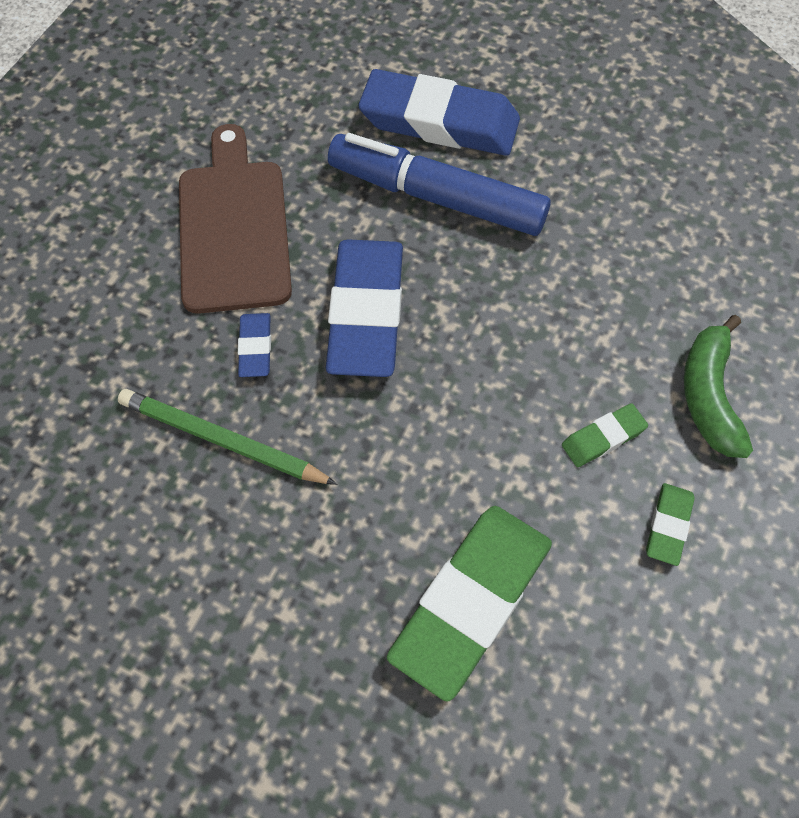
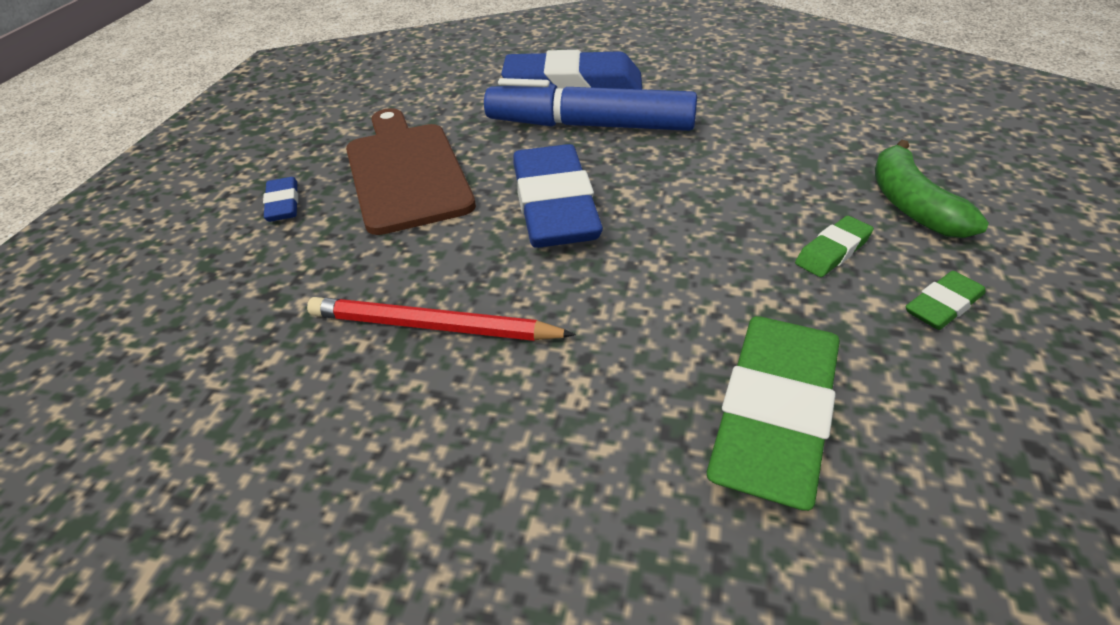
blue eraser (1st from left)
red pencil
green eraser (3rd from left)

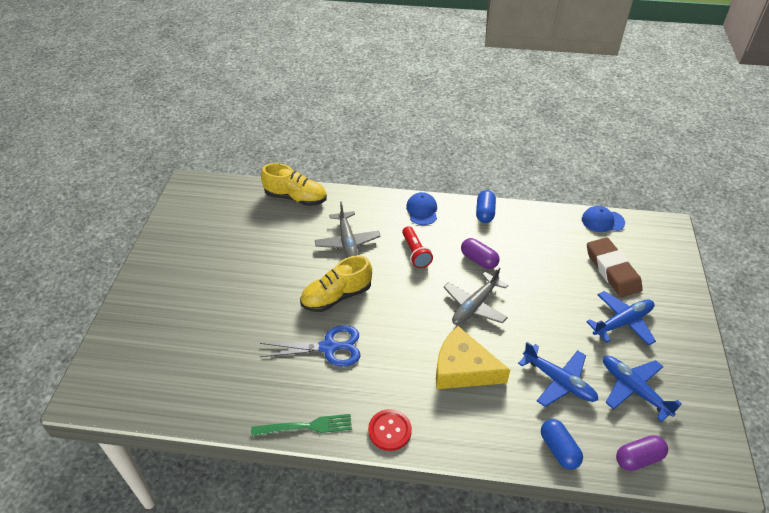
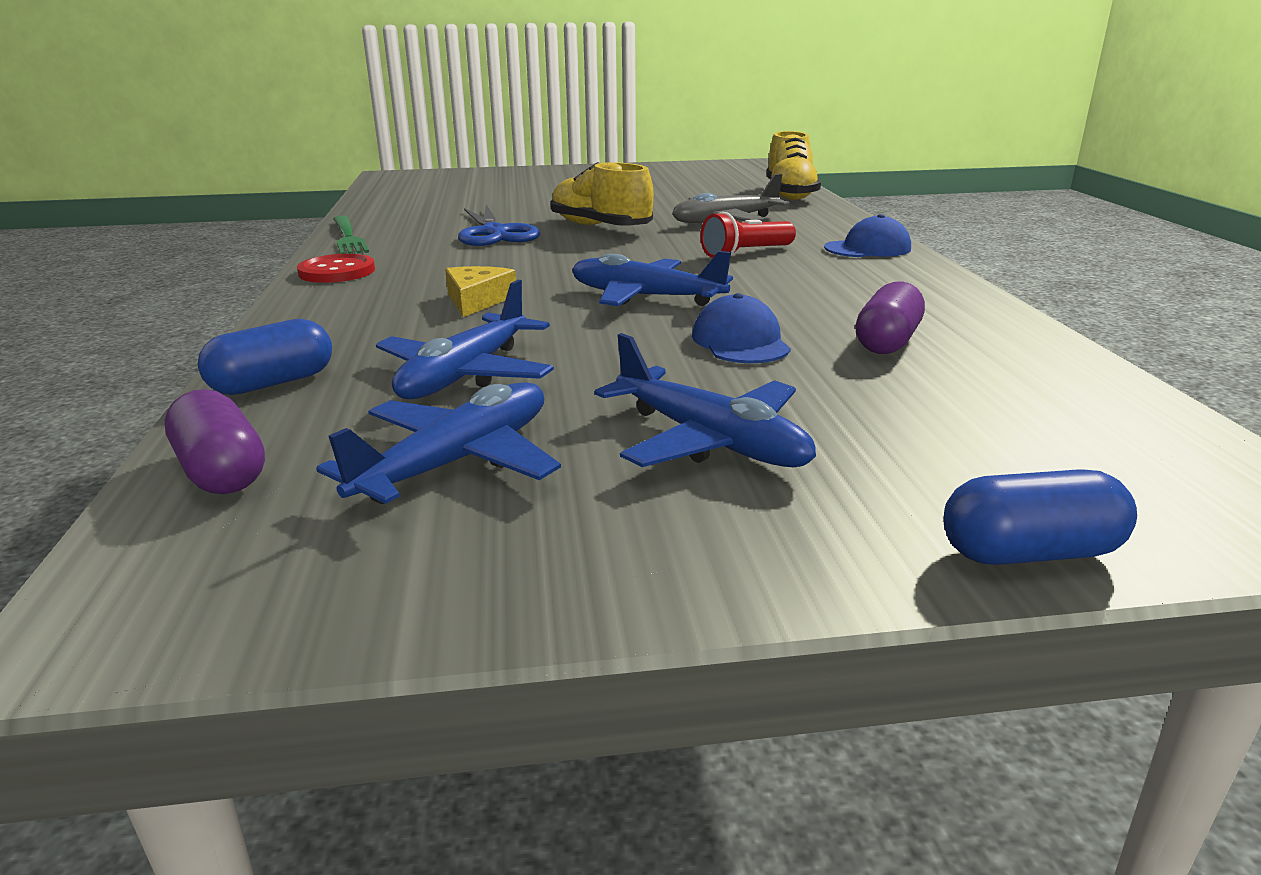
blue capsule (2nd from left)
blue cap (1st from left)
brown eraser
purple capsule (2nd from left)
blue plane (3rd from left)
yellow cheese

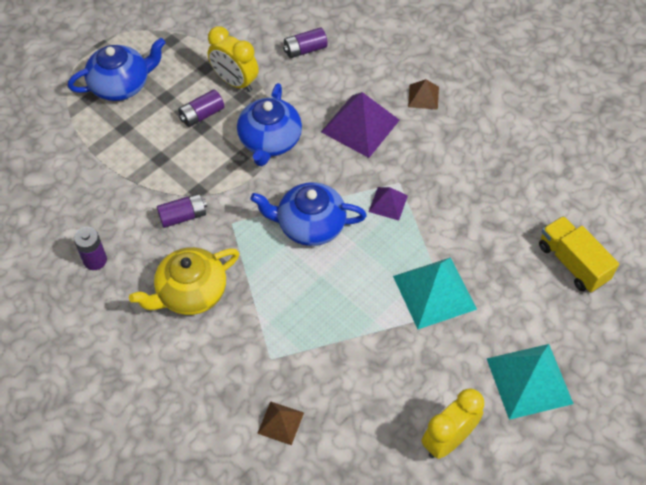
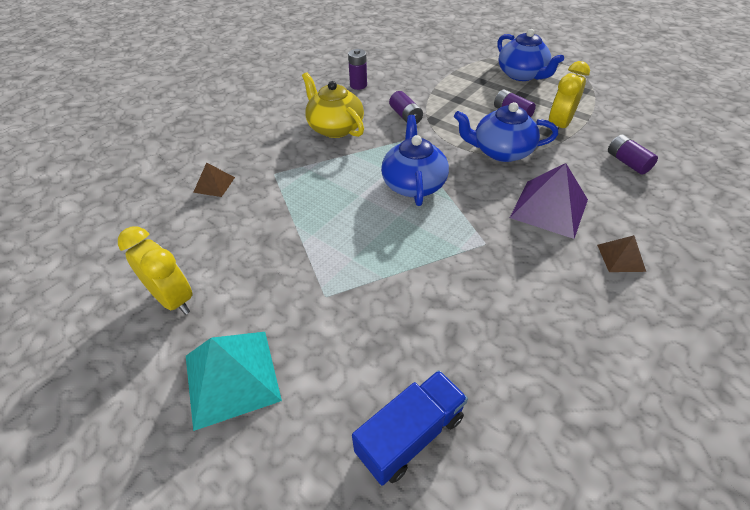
purple pyramid (2nd from left in the first image)
blue truck
turquoise pyramid (1st from left in the first image)

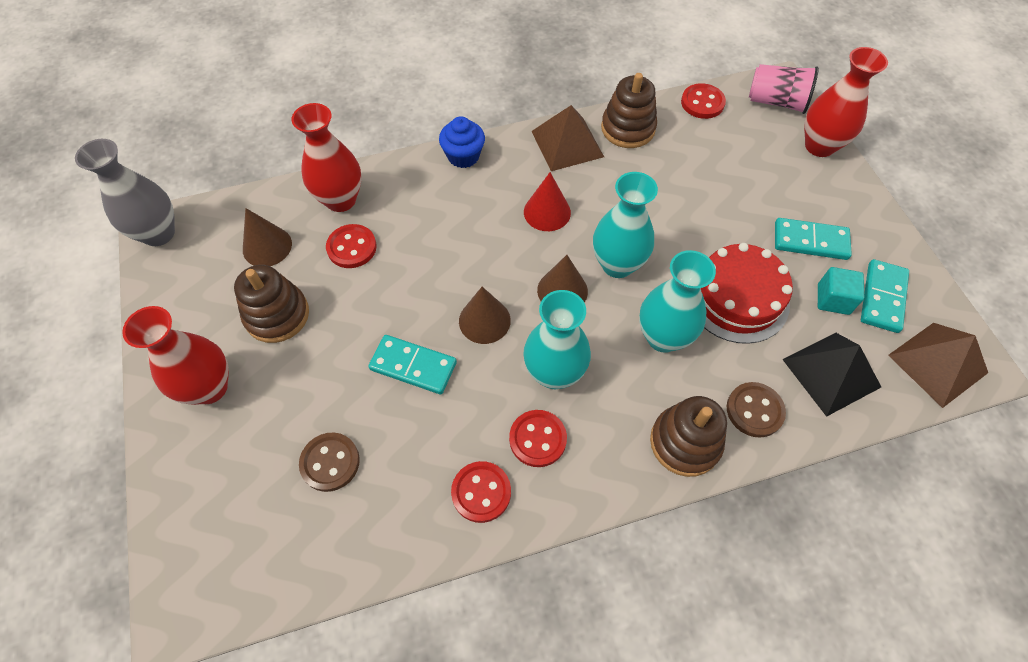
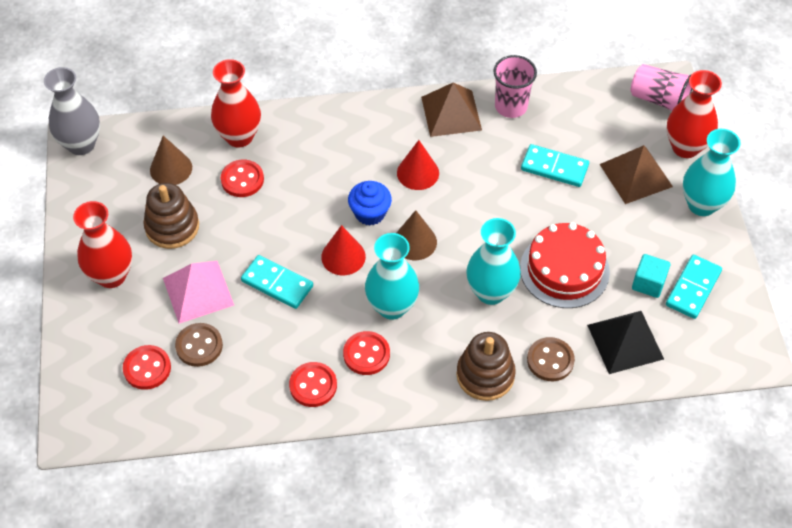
pink cup (1st from left)
red button (1st from left)
blue cupcake
turquoise vase (3rd from left)
turquoise domino (2nd from left)
red cone (1st from left)
brown pyramid (2nd from left)
pink pyramid

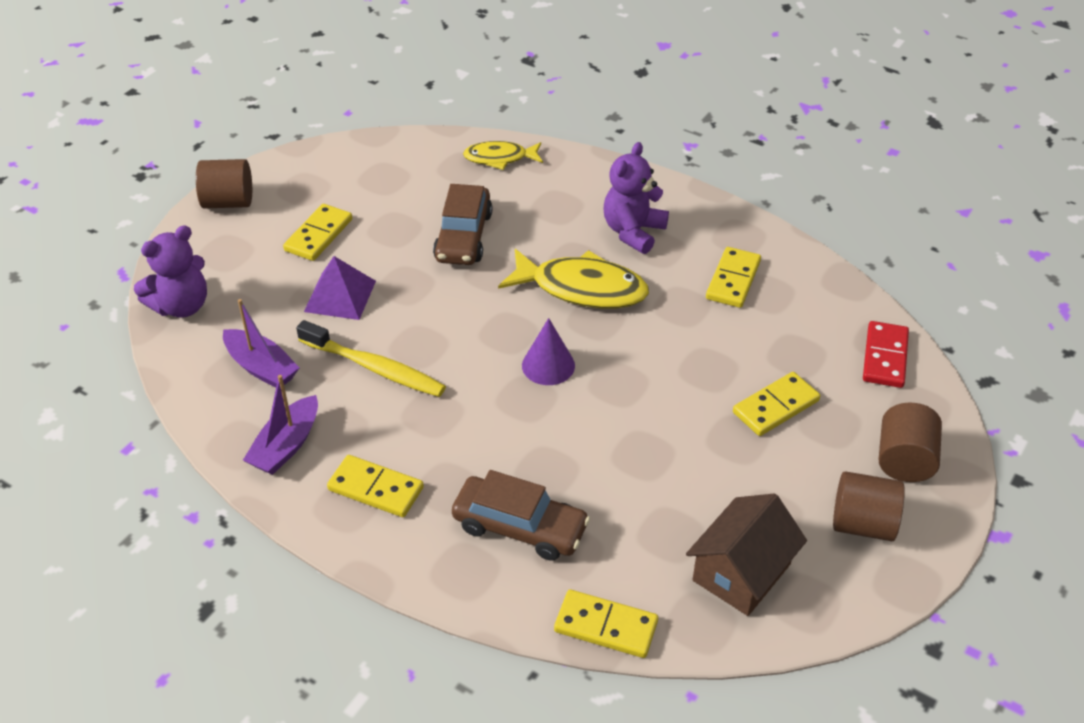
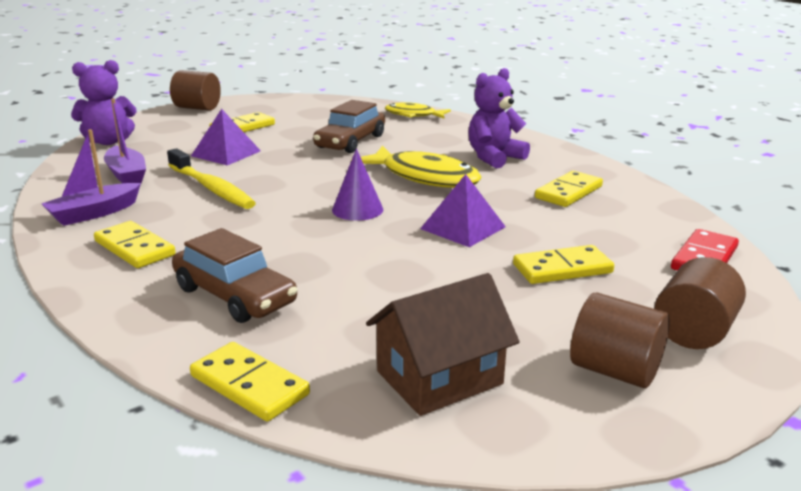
purple pyramid (2nd from left)

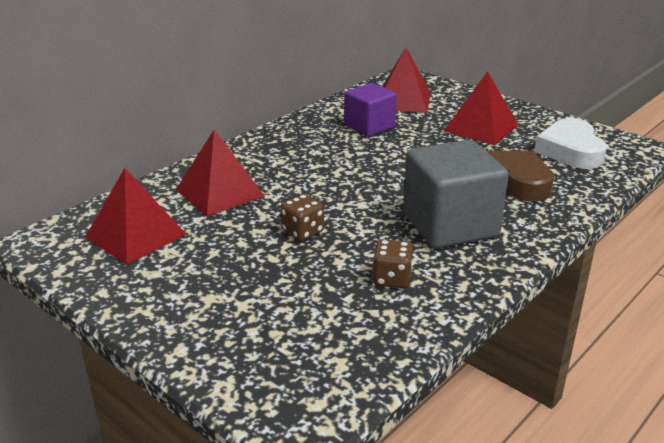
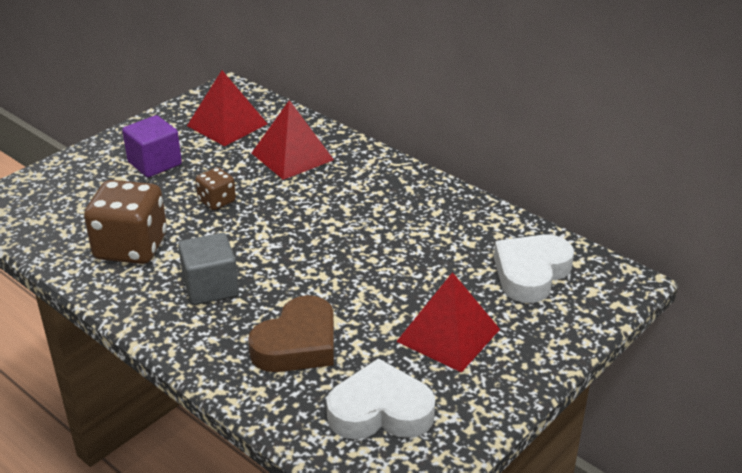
white heart (2nd from left)
purple cube
grey cube
brown dice (1st from left)

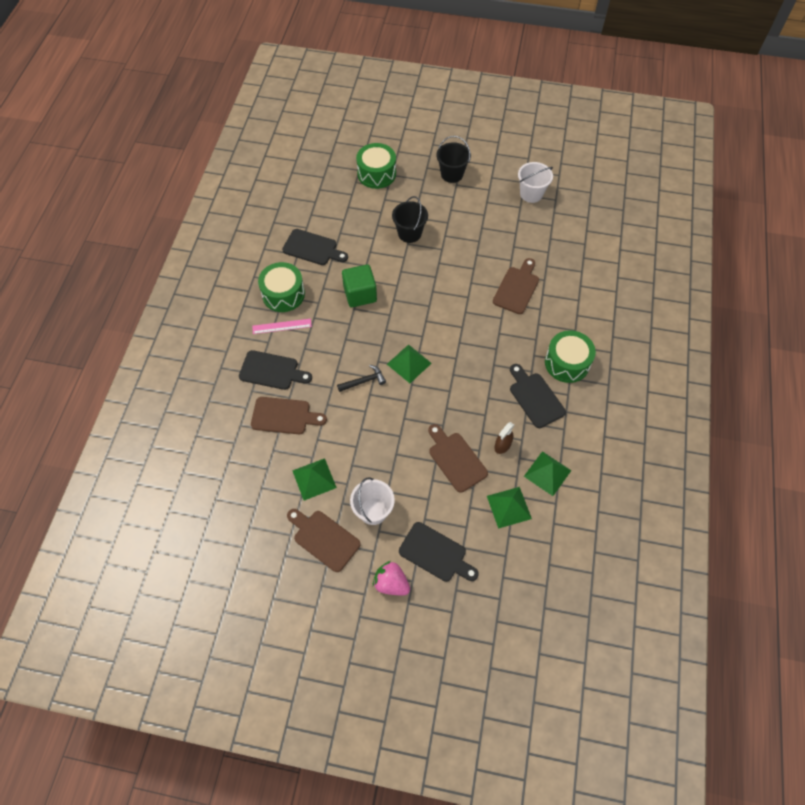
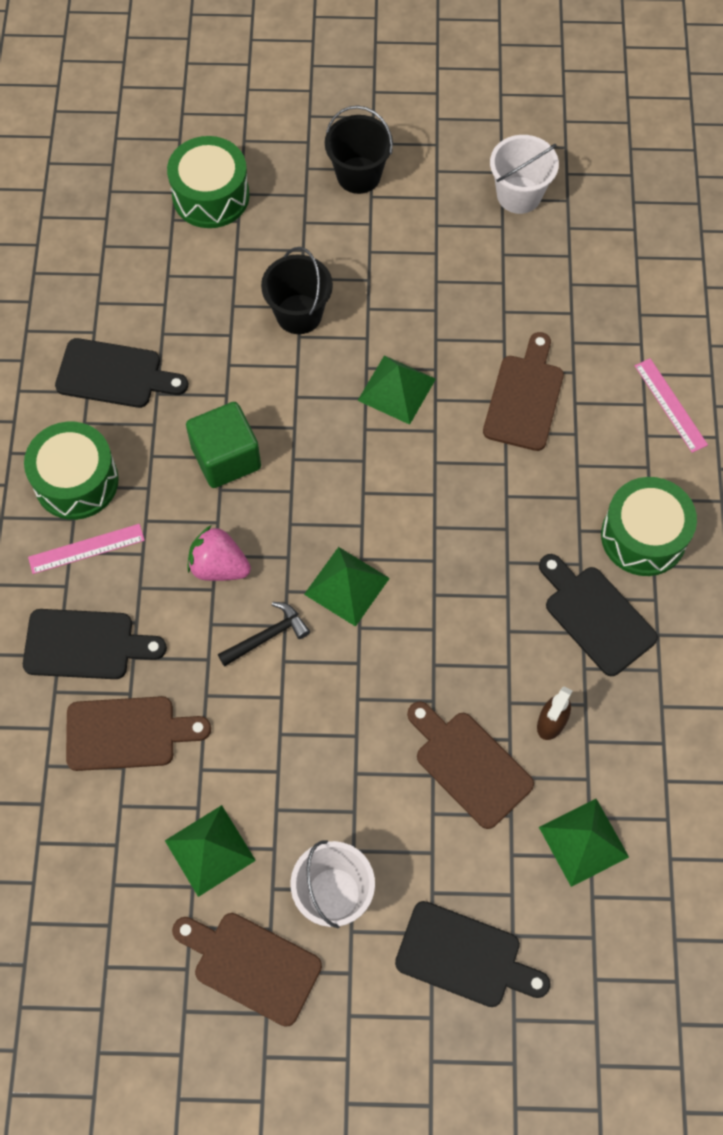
green pyramid (3rd from left)
pink strawberry
pink ruler (2nd from left)

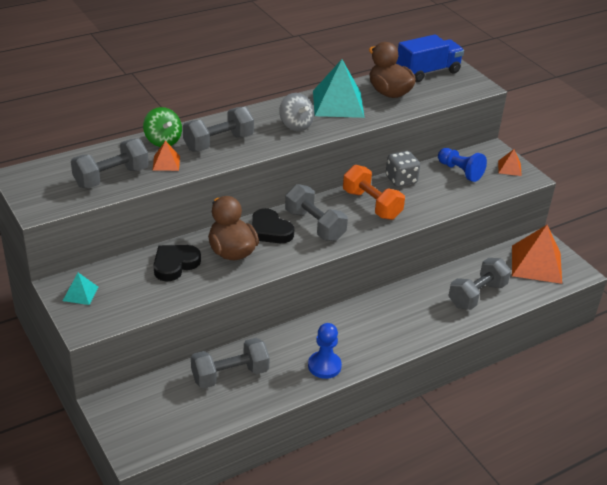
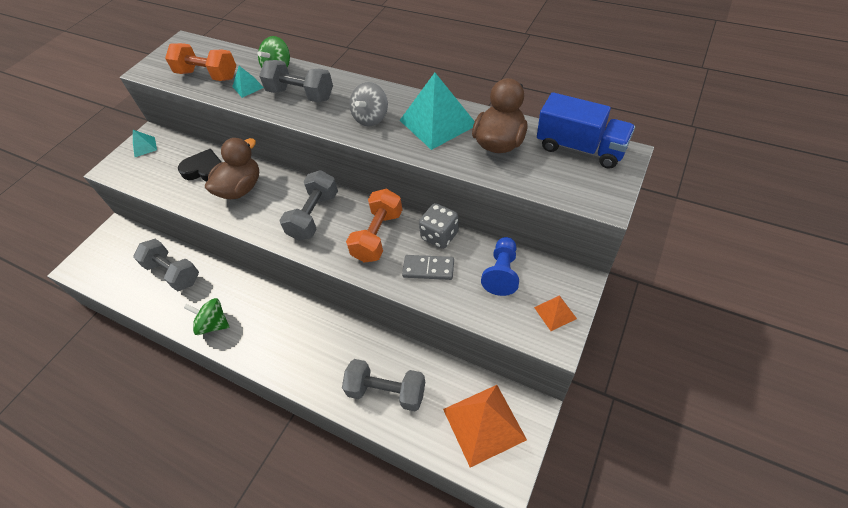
orange dumbbell (1st from left)
turquoise pyramid (2nd from left)
black heart (2nd from left in the first image)
green spinning top (1st from left)
grey domino

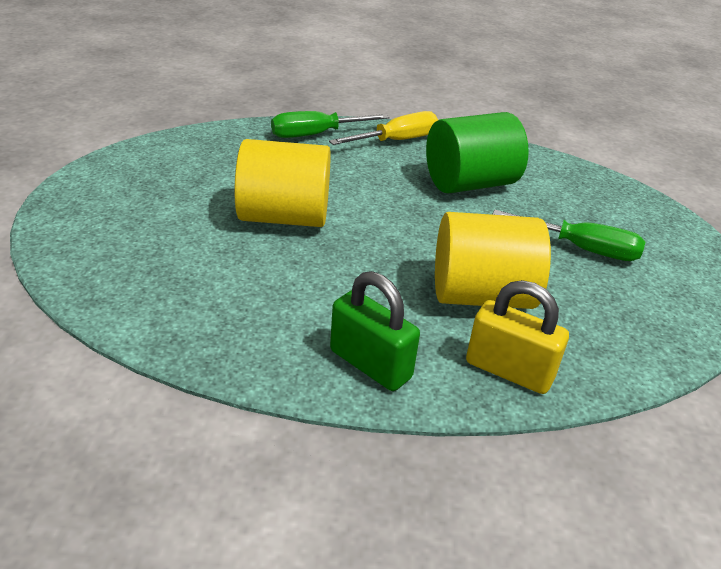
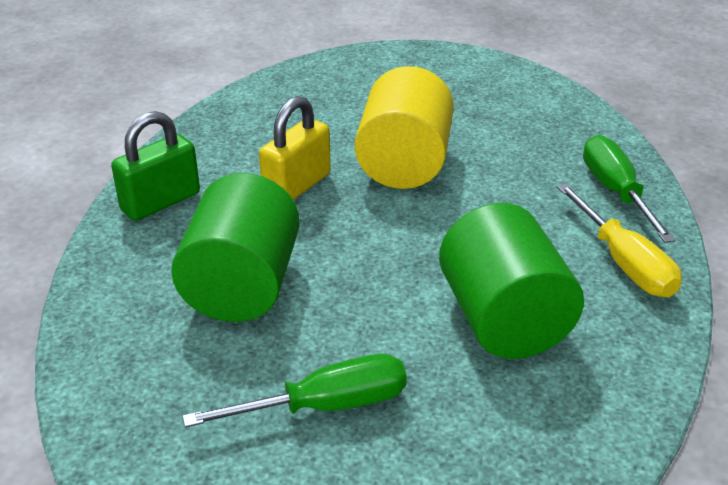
green screwdriver (1st from left)
green cylinder (1st from left)
yellow padlock

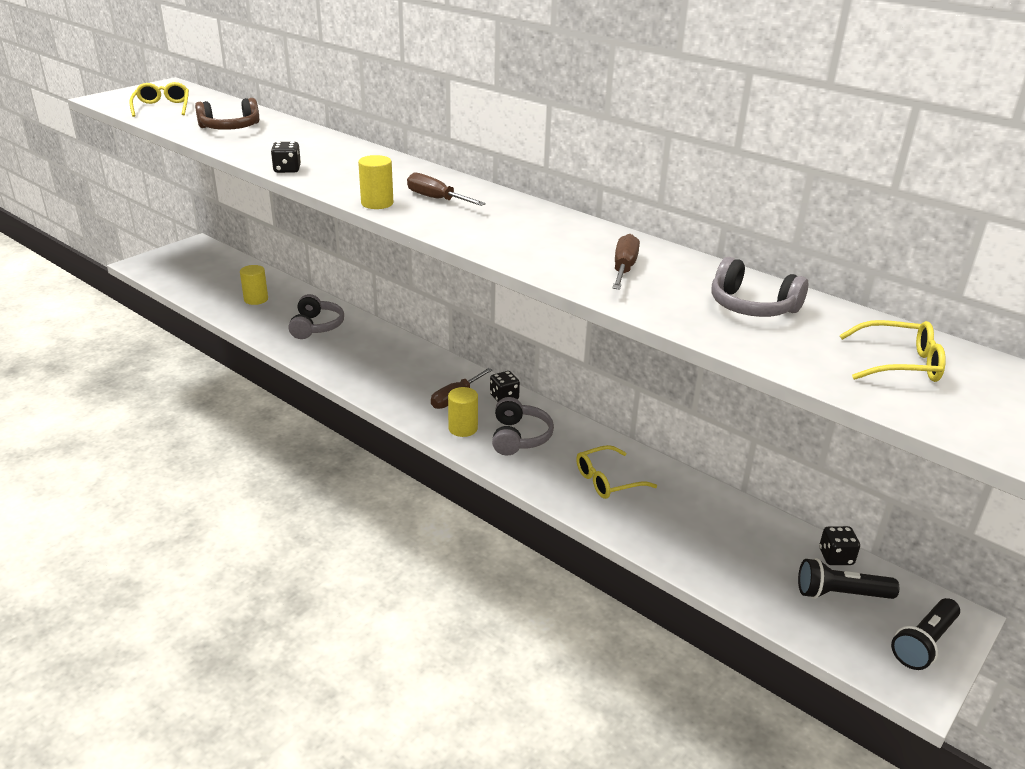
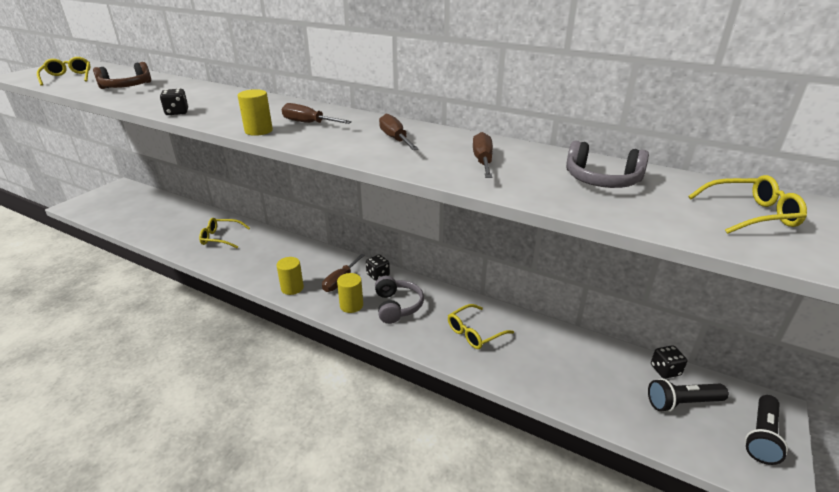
yellow cylinder (2nd from left)
yellow glasses (2nd from left)
brown screwdriver (3rd from left)

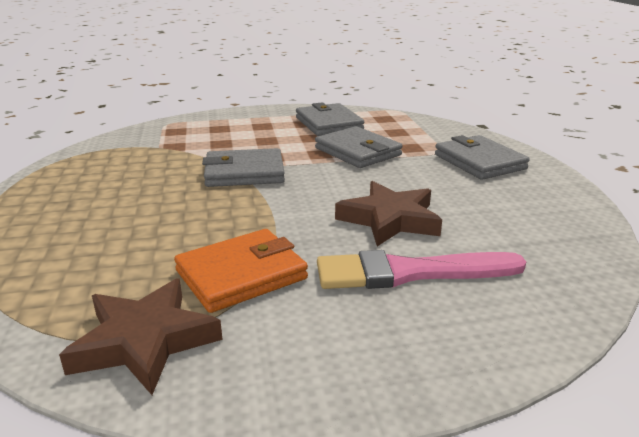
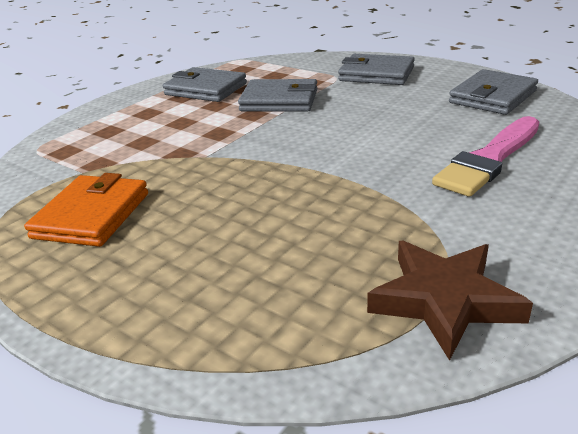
grey wallet (4th from left)
brown star (2nd from left in the first image)
orange wallet

